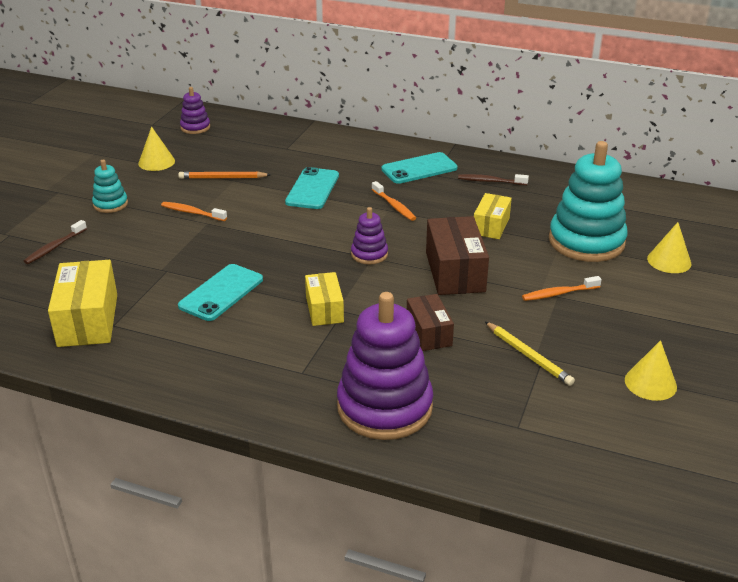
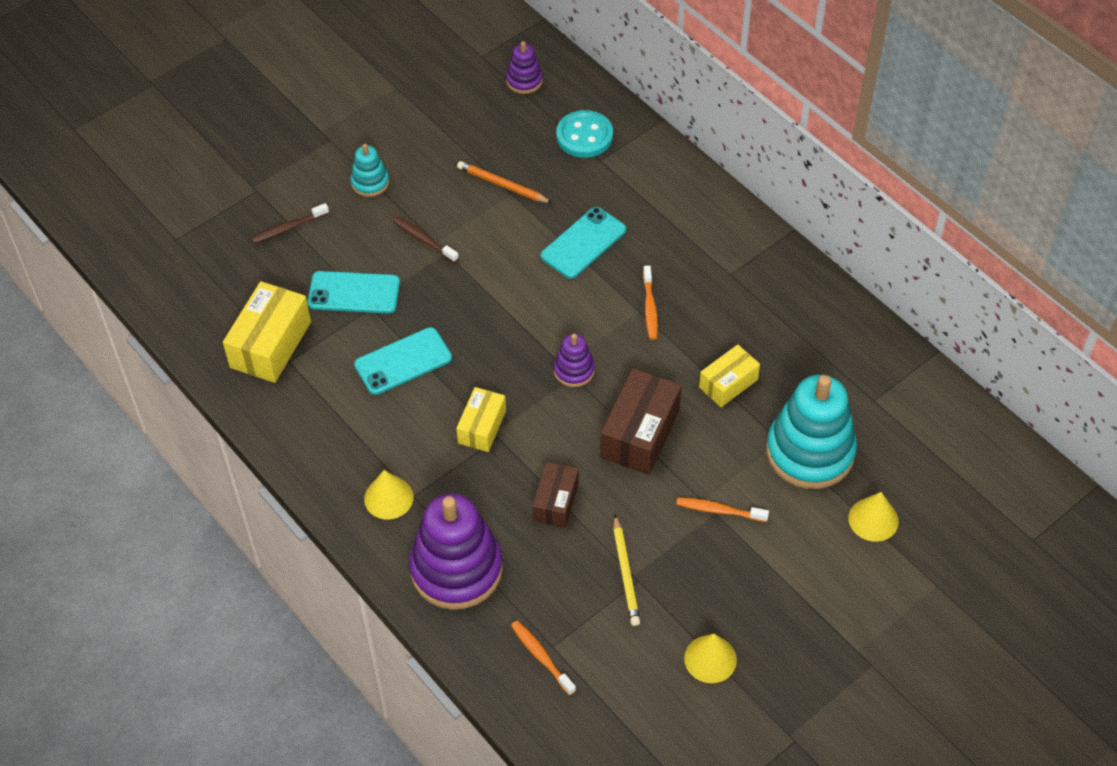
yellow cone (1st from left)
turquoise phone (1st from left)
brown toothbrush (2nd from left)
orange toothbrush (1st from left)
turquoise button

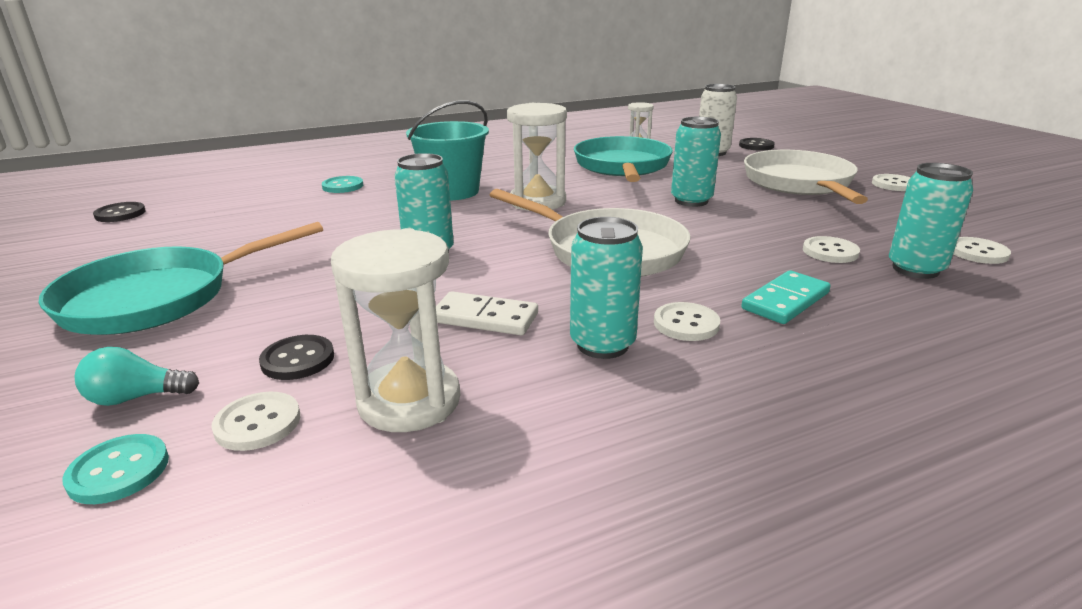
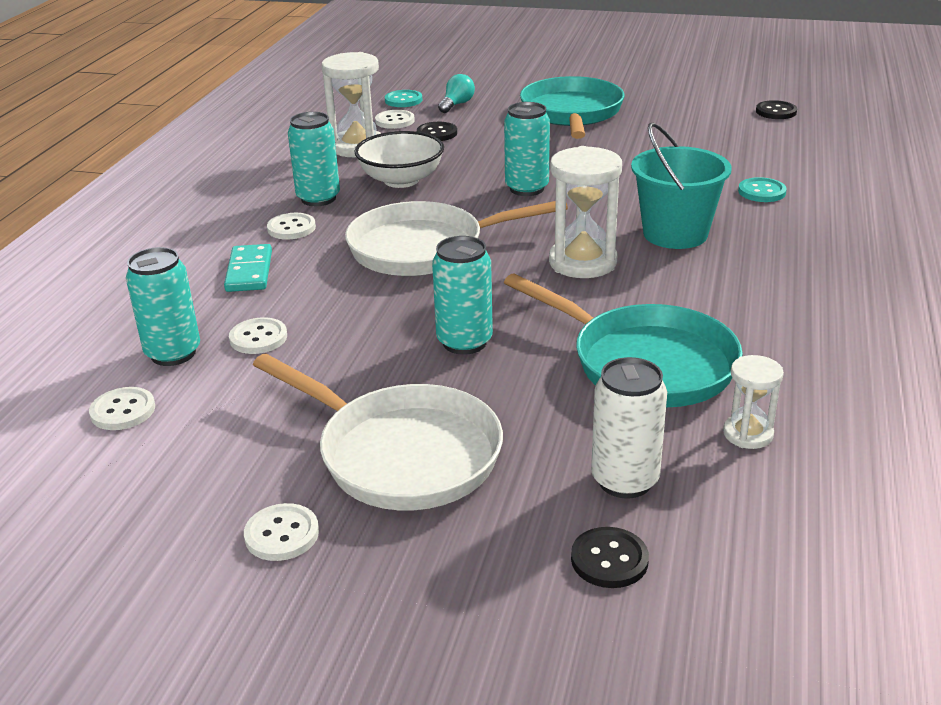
white bowl

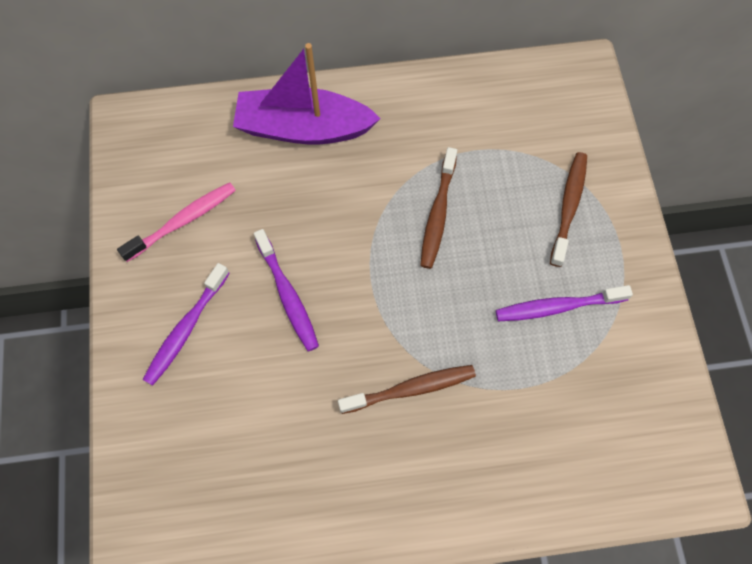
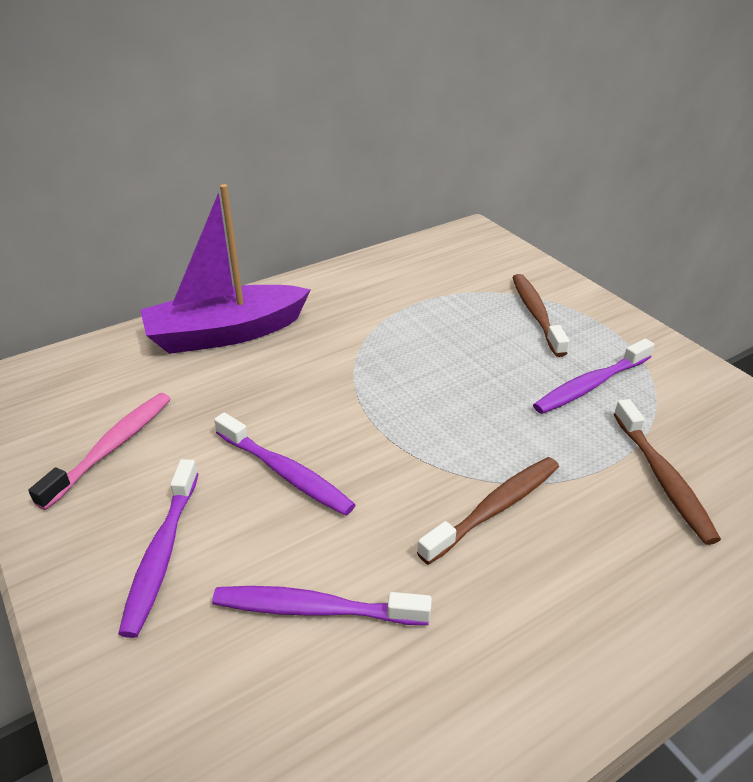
brown toothbrush (3rd from left)
purple toothbrush (3rd from left)

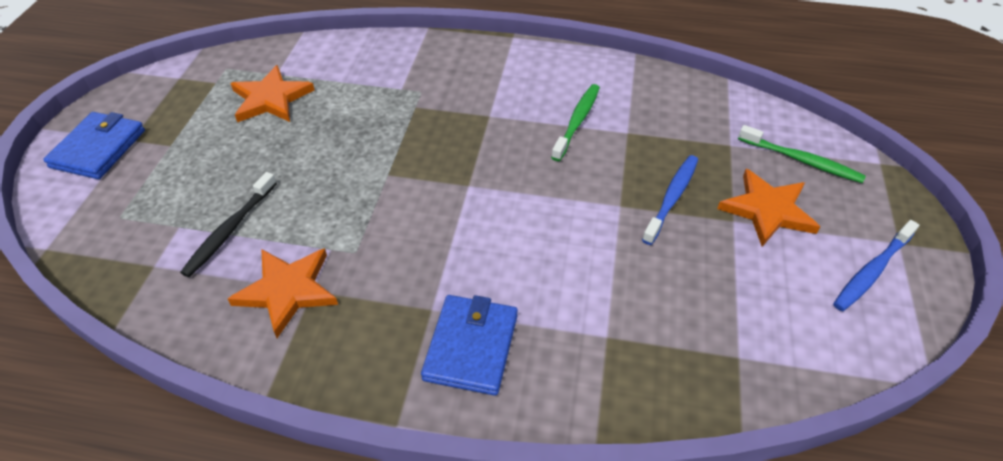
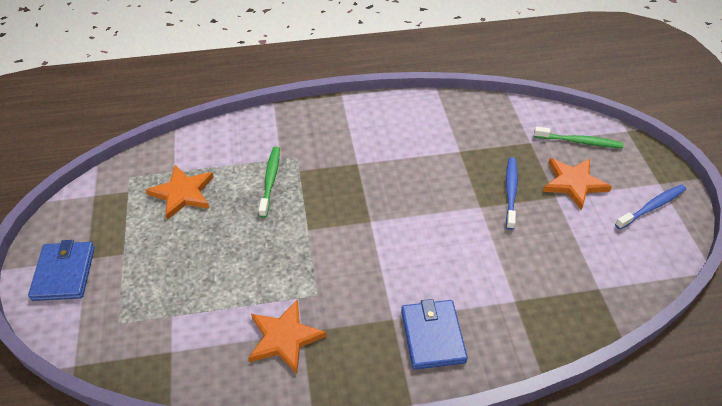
green toothbrush (1st from left)
black toothbrush
blue toothbrush (2nd from left)

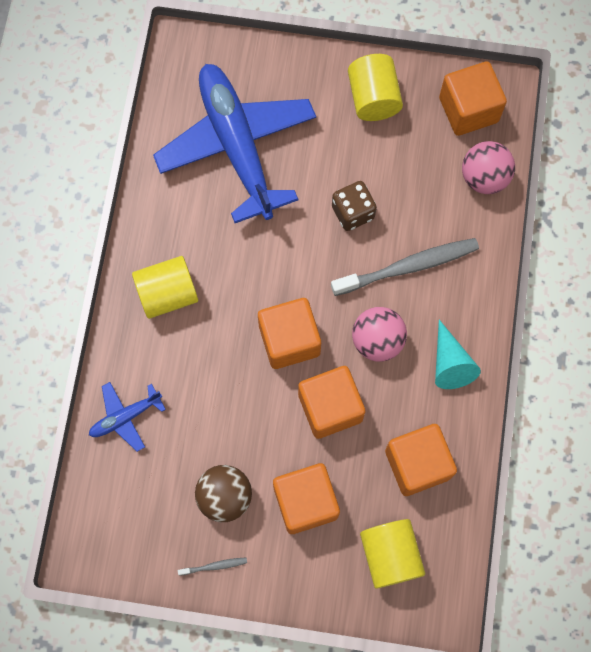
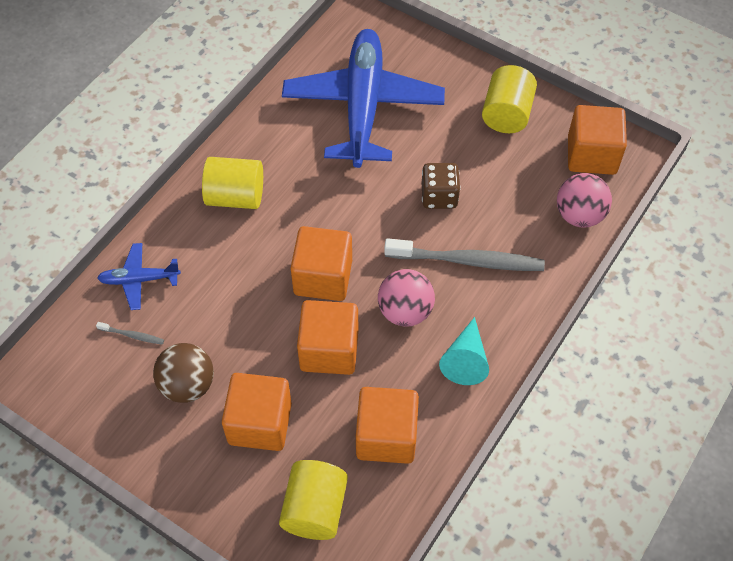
grey toothbrush (1st from left)

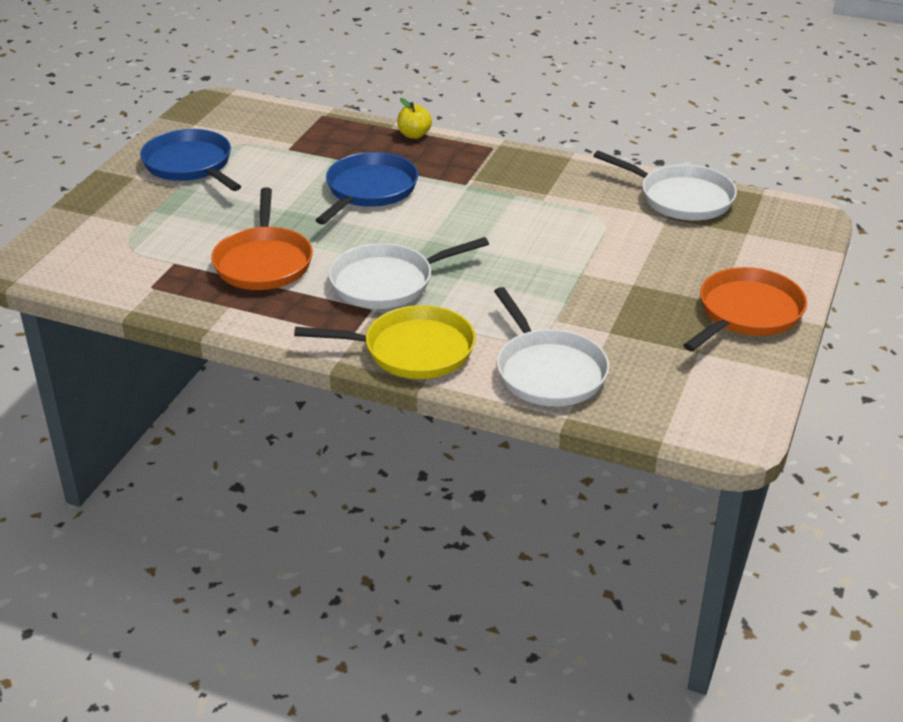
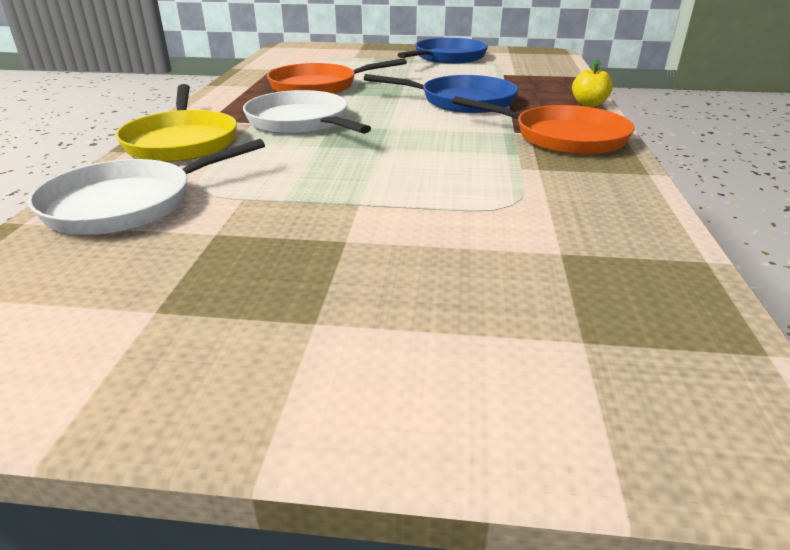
white pan (3rd from left in the first image)
orange pan (2nd from left)

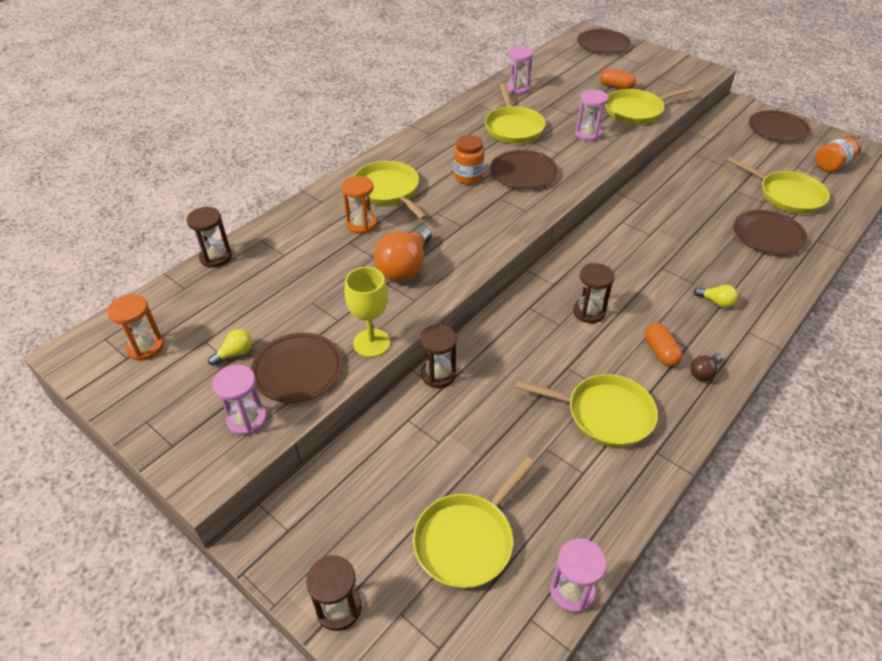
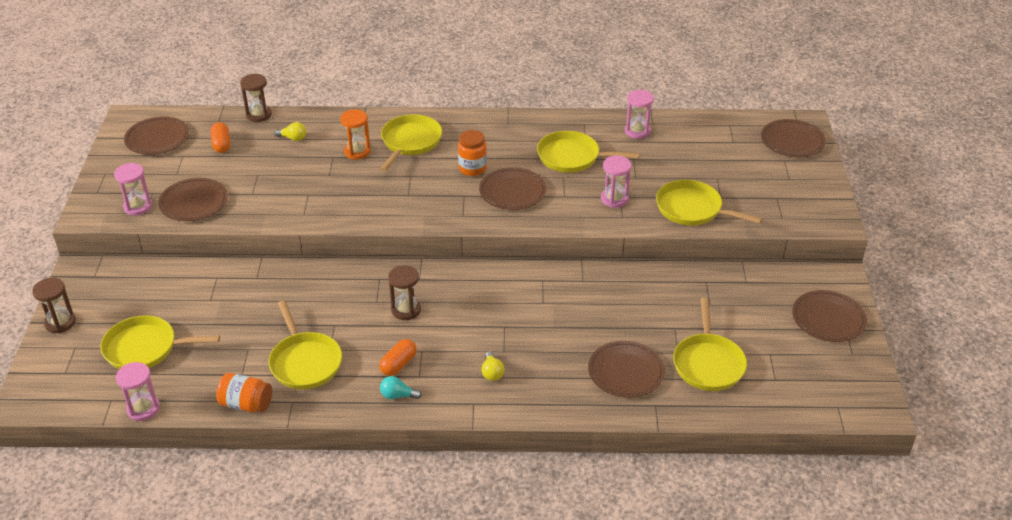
orange capsule (1st from left)
yellow pan (4th from left)
orange jar (1st from left)
orange light bulb
yellow goblet
brown plate (1st from left)
brown hourglass (3rd from left in the first image)
yellow light bulb (1st from left)
turquoise light bulb

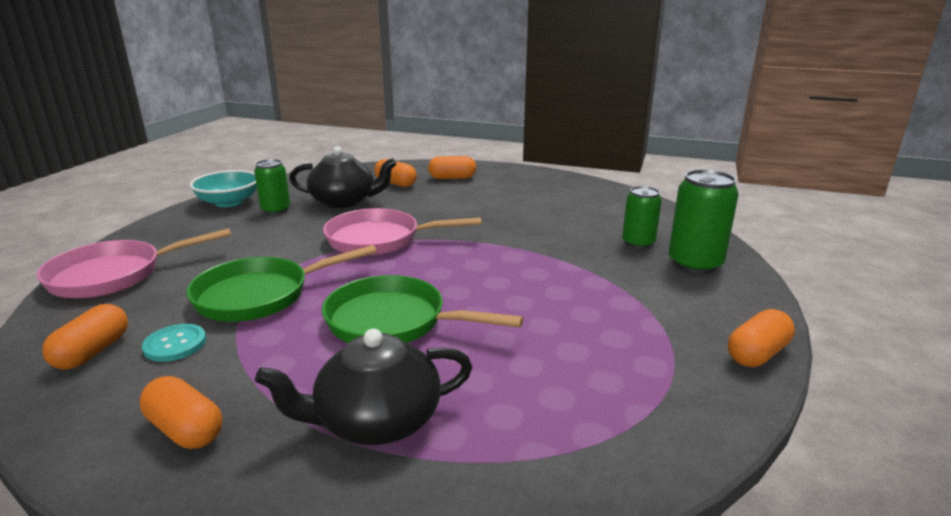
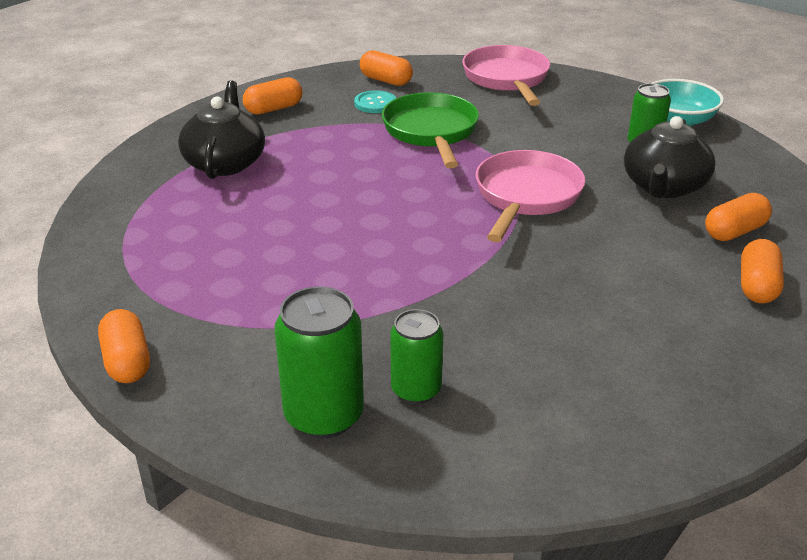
green pan (2nd from left in the first image)

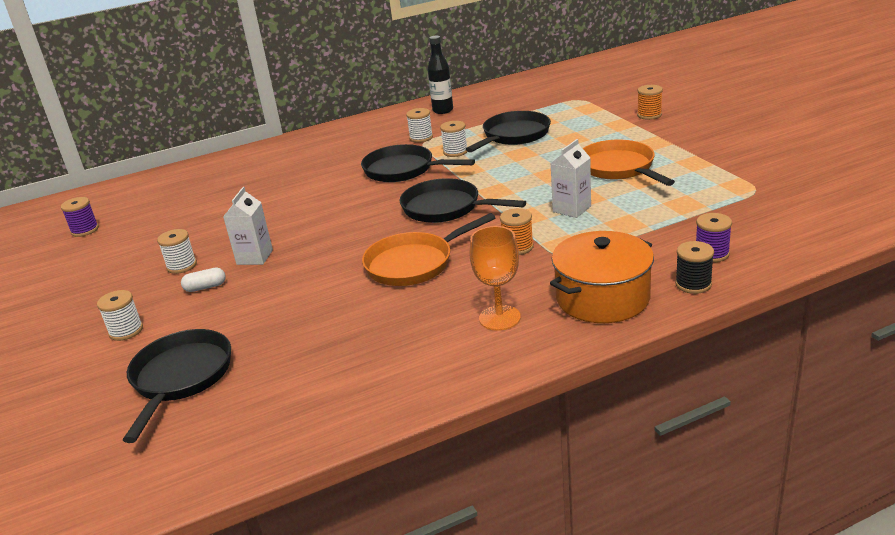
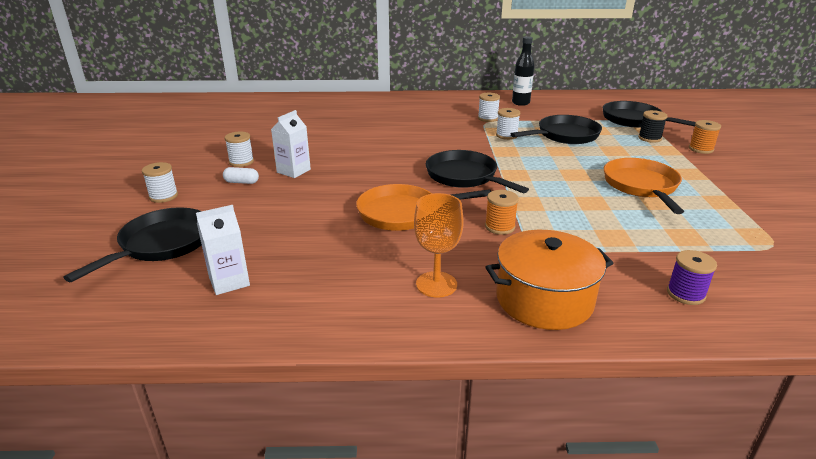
white carton (1st from left)
black pan (4th from left)
purple spool (1st from left in the first image)
black spool

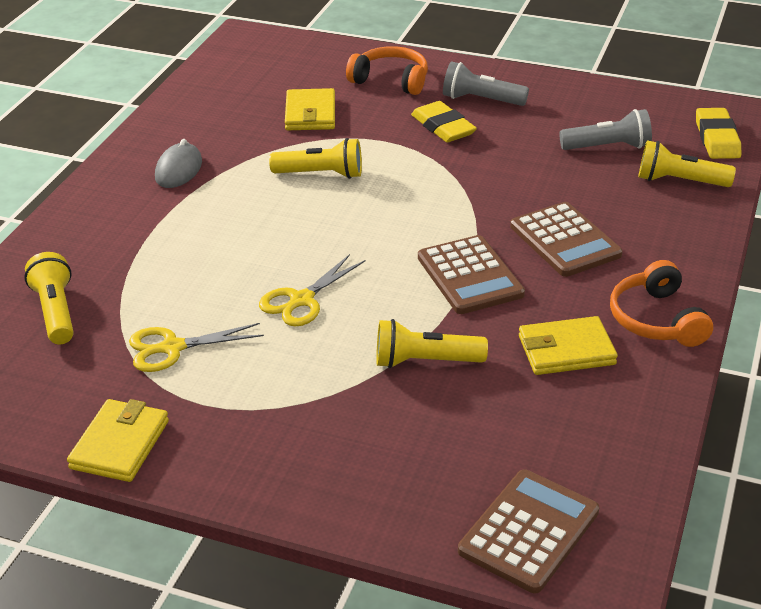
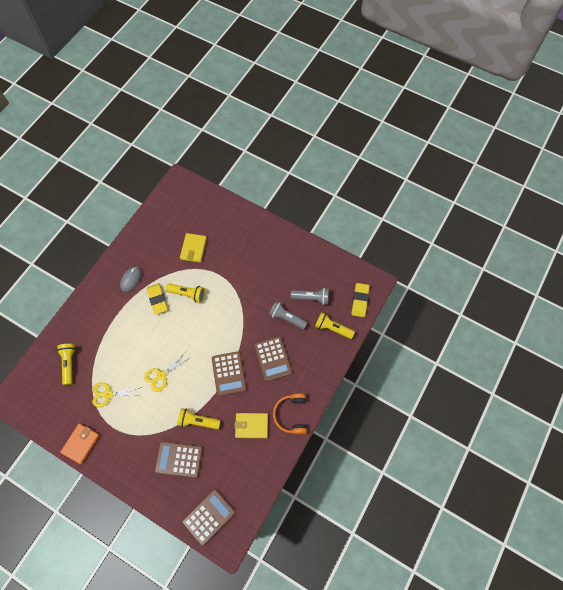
orange headphones (1st from left in the first image)
grey flashlight (1st from left)
yellow eraser (1st from left)
orange wallet
brown calculator (1st from left)

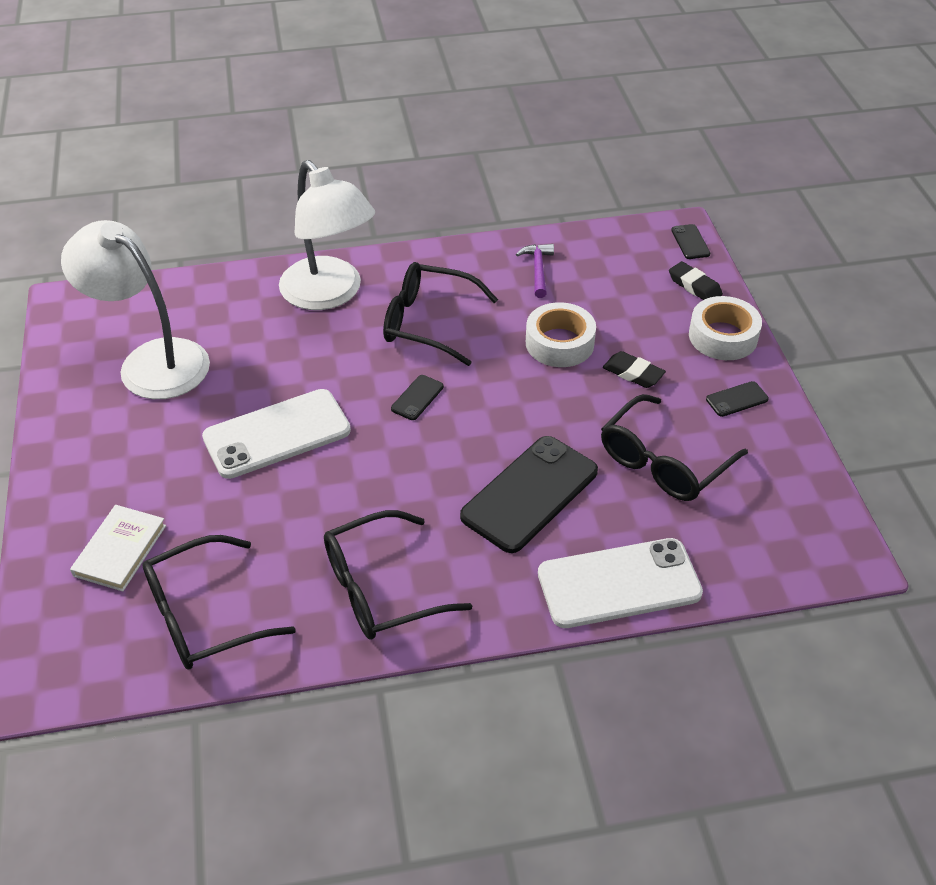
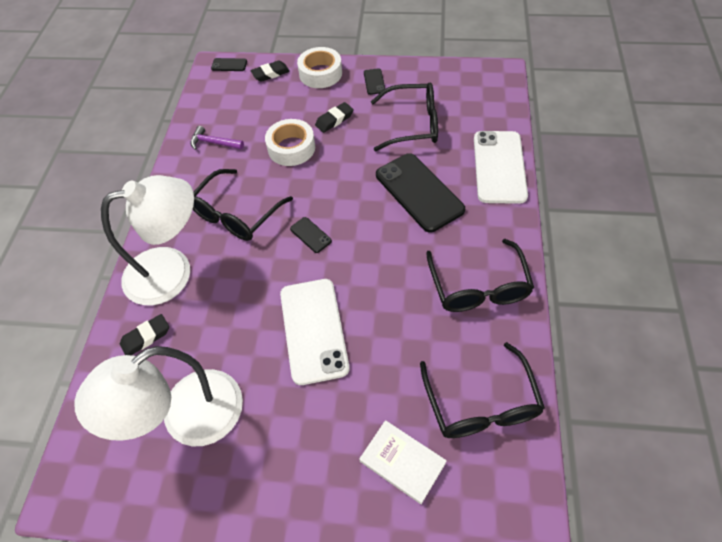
black glasses (2nd from left)
black eraser (1st from left)

